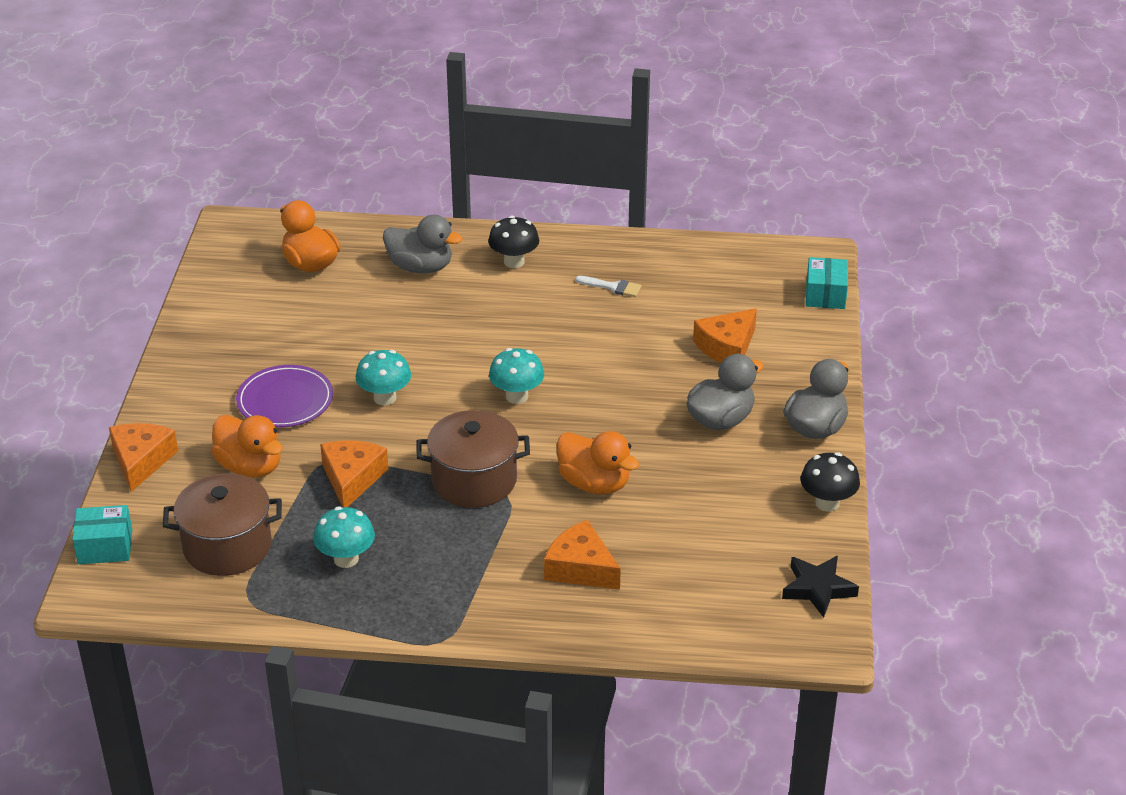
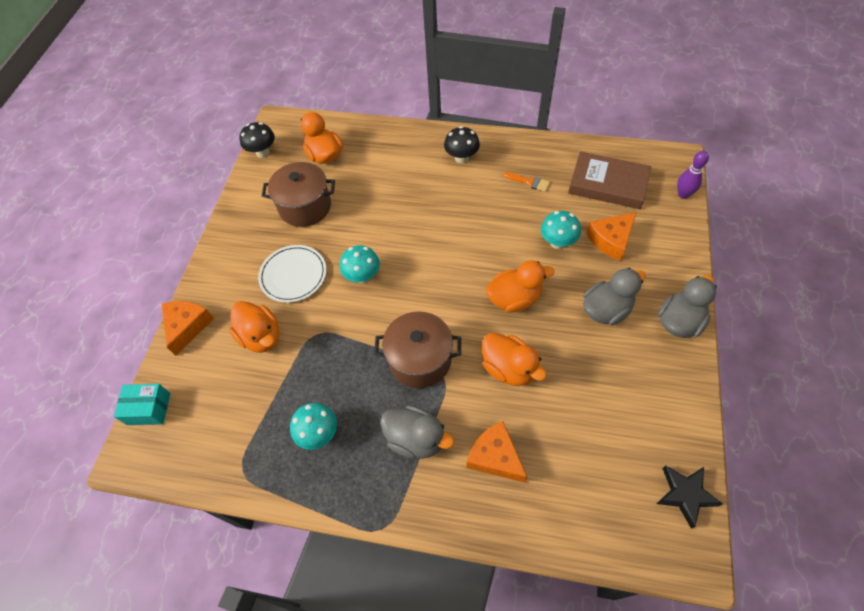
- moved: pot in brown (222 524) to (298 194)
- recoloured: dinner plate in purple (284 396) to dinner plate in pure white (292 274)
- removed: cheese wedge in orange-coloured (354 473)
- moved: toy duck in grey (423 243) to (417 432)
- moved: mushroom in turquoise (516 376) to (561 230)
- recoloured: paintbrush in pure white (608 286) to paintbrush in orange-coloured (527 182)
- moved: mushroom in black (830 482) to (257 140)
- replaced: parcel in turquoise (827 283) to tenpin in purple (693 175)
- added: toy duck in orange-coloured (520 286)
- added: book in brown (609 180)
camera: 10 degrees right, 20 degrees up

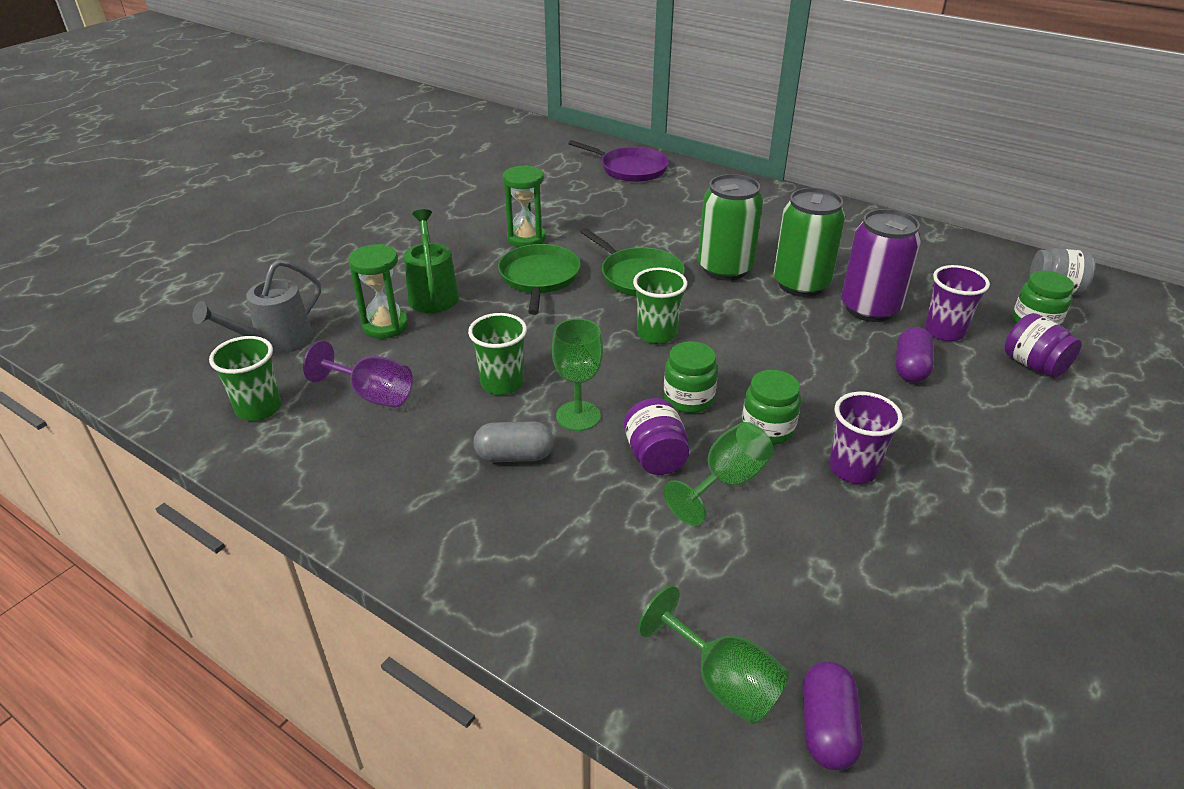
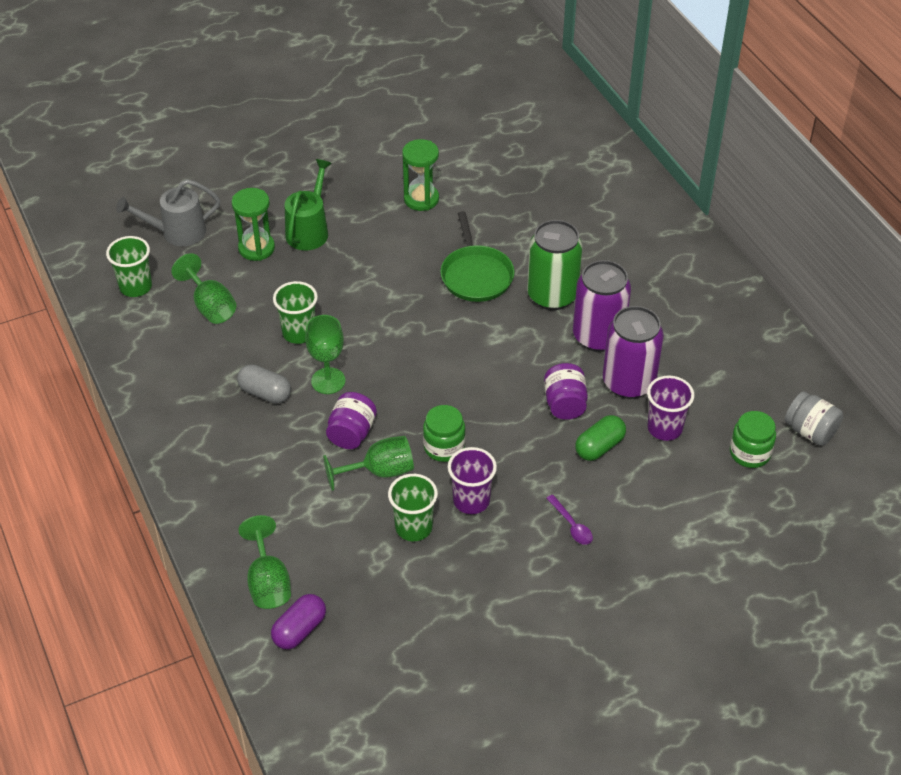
- recoloured: wine glass in purple (358 374) to wine glass in green (203 288)
- removed: frying pan in green (539 279)
- removed: frying pan in purple (619 161)
- moved: tumbler in green (660 305) to (413 507)
- removed: preserve jar in green (691 377)
- recoloured: tin in green (809 242) to tin in purple (602 306)
- recoloured: pill shape in purple (915 355) to pill shape in green (600 438)
- moved: preserve jar in purple (1043 345) to (566 391)
- added: spoon in purple (569 520)
camera: 30 degrees right, 10 degrees up

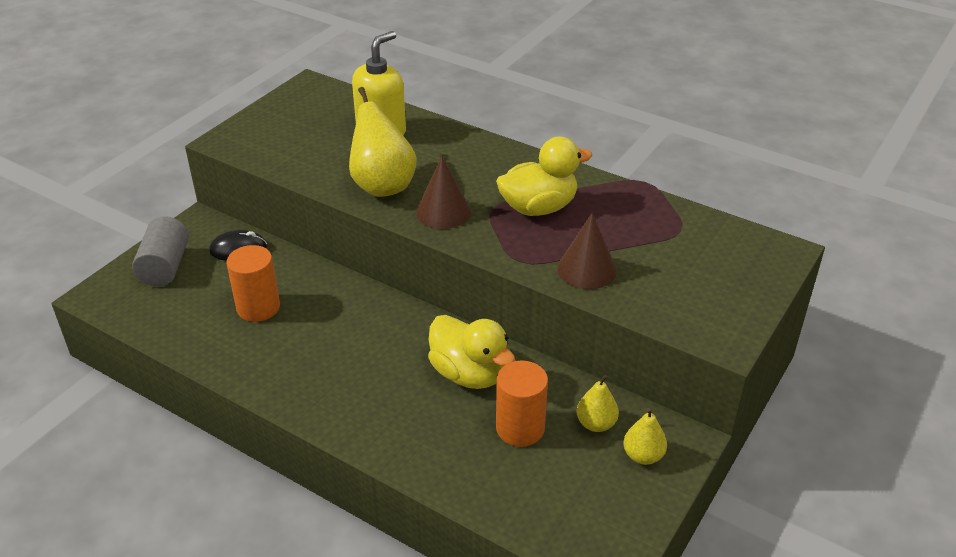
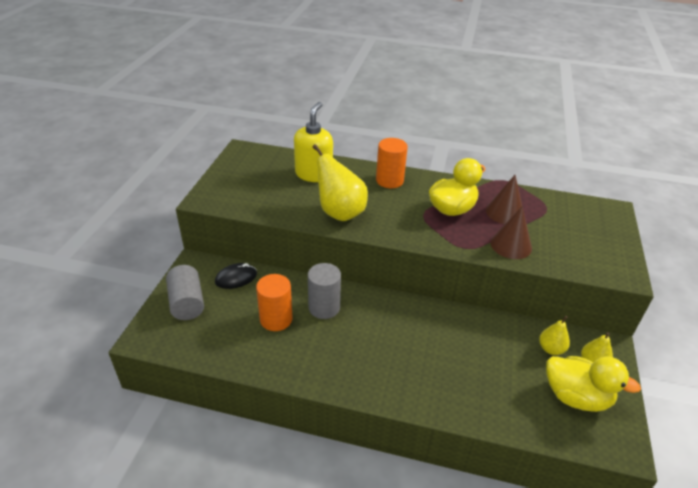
- moved: solid cone in brown (443 193) to (504 199)
- moved: toy duck in bright yellow (471 352) to (593 384)
- moved: solid cylinder in orange-coloured (522 403) to (392 163)
- added: solid cylinder in grey (324 291)
camera: 20 degrees left, 0 degrees up

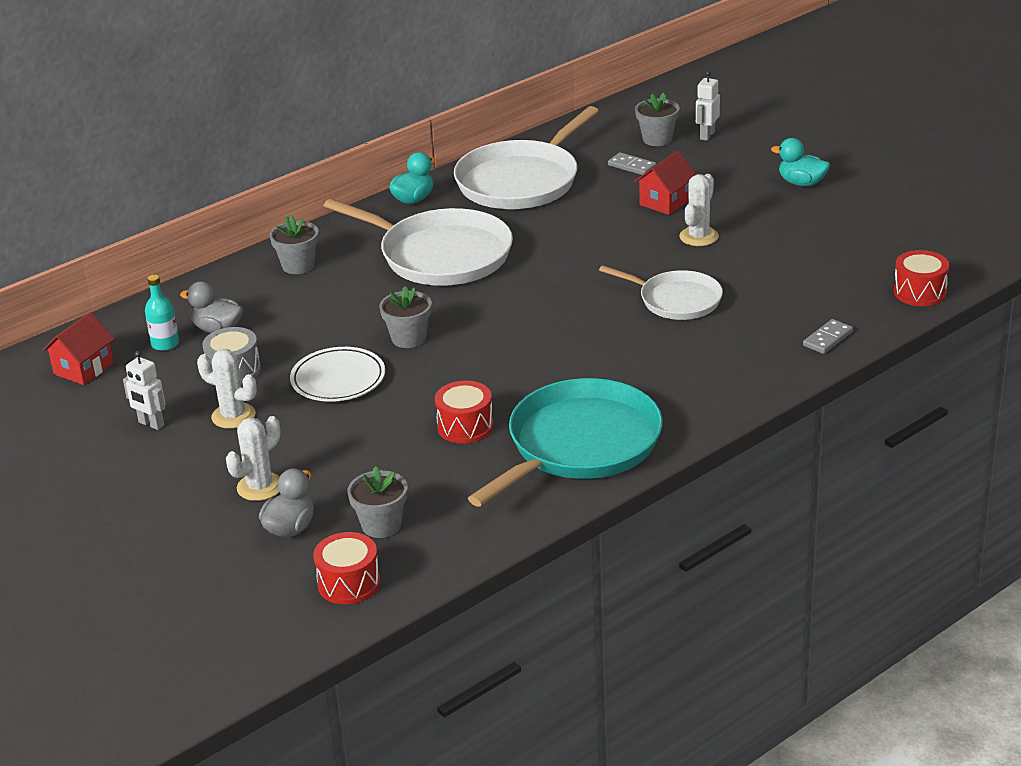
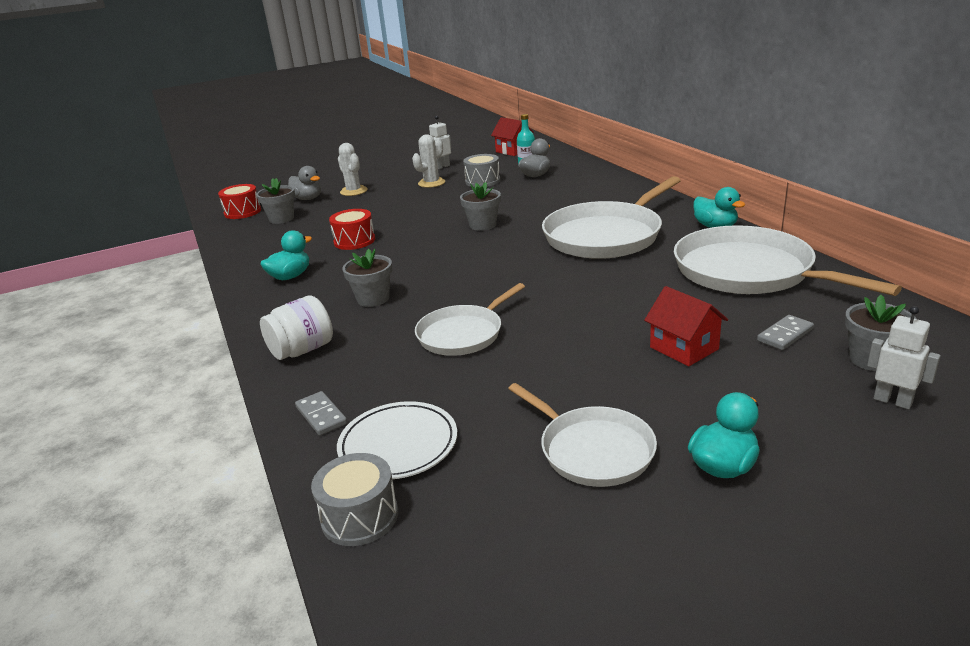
- moved: flower pot in grey (294 244) to (367 278)
- moved: dinner plate in pure white (337 374) to (397 440)
- replaced: frying pan in turquoise (565 442) to toy duck in turquoise (286 255)
- removed: prickly plant in pure white (699 210)
- recoloured: toy drum in scarlet (921 278) to toy drum in grey (354 499)
- added: preserve jar in pure white (296 327)
- added: frying pan in pure white (582 435)
camera: 105 degrees right, 5 degrees down

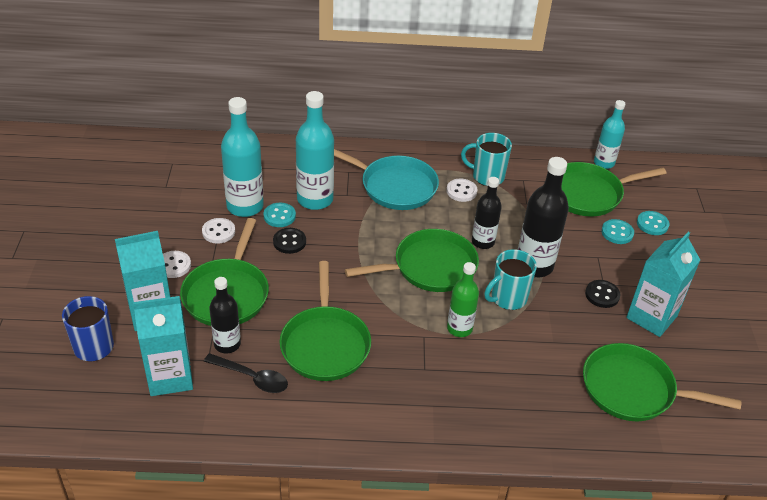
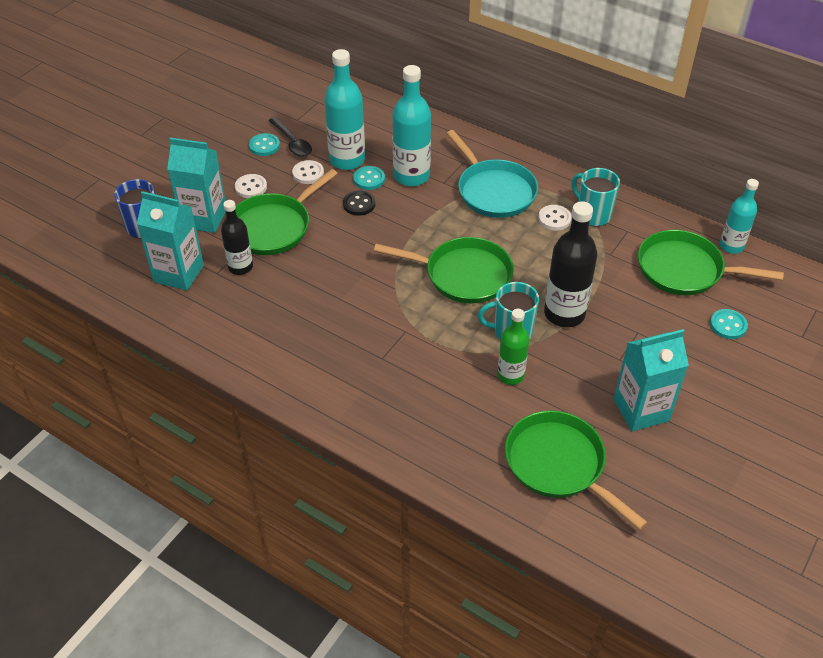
- moved: spoon in black (246 373) to (290 137)
- removed: frying pan in green (325 321)
- moved: flask in green (463 299) to (513 347)
- removed: flask in black (487 213)
- removed: shirt button in black (602 294)
- moved: shirt button in turquoise (617 231) to (264 144)
camera: 35 degrees right, 5 degrees up

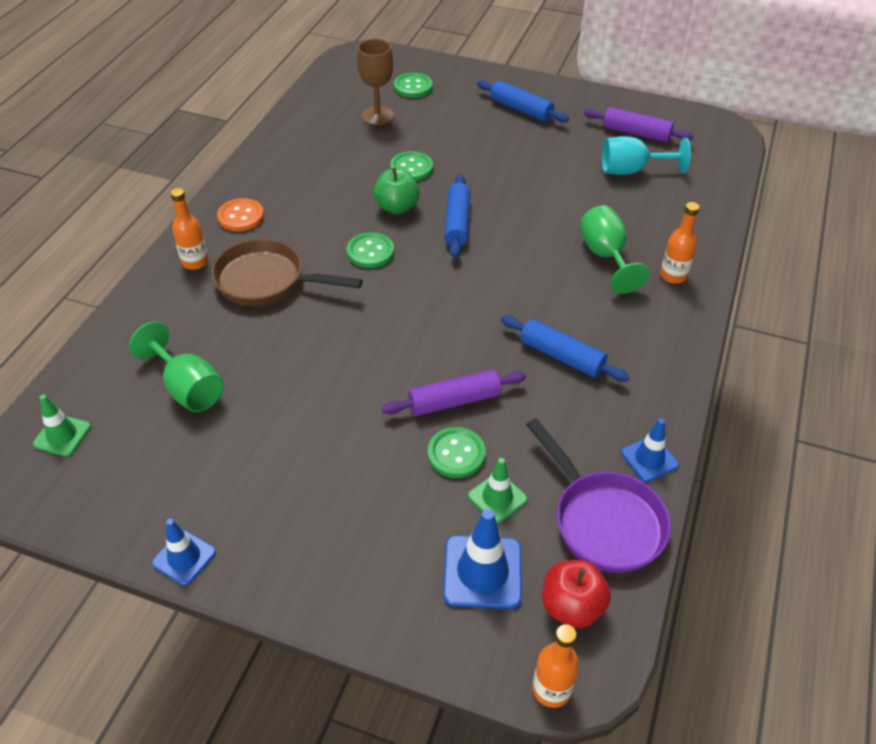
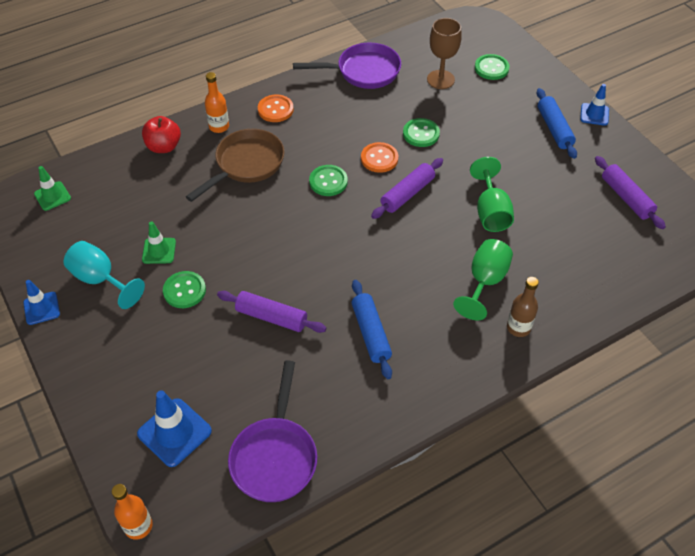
- moved: wine glass in green (176 366) to (492 194)
- turned: frying pan in brown (287 272) = (235 165) 75 degrees clockwise
- replaced: apple fruit in green (396 191) to shirt button in orange-coloured (379 157)
- moved: shirt button in green (456 452) to (184 289)
- recoloured: dough roller in royal blue (457 216) to dough roller in purple (407 188)
- moved: traffic cone in green (497 490) to (159 242)
- moved: apple fruit in scarlet (576 594) to (161 134)
- moved: wine glass in turquoise (646 155) to (104 275)
- moved: traffic cone in royal blue (650 450) to (594 105)
- recoloured: flask in orange-coloured (680 243) to flask in brown (523 307)
- added: frying pan in purple (347 66)
camera: 40 degrees right, 5 degrees up

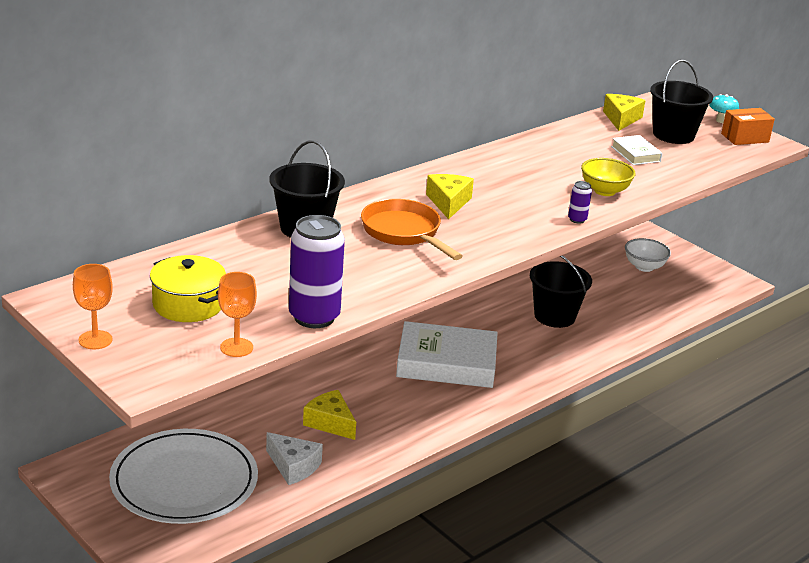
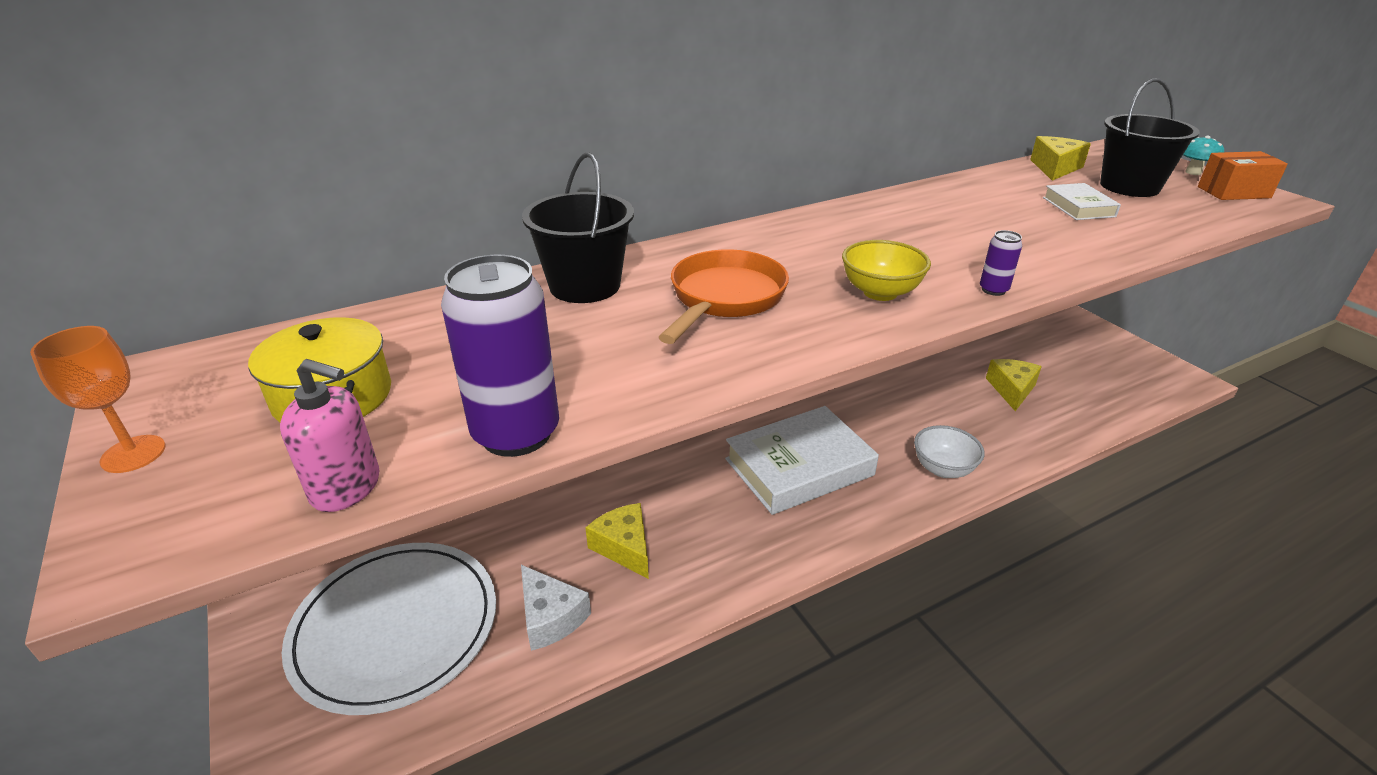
- replaced: wine glass in orange-coloured (237 314) to pump bottle in pink (330 435)
- turned: frying pan in orange-coloured (411 229) = (723 296) 45 degrees clockwise
- turned: book in pure white (447 354) = (802 460) 45 degrees counterclockwise
- moved: cheese wedge in bright yellow (450 196) to (1014 385)
- removed: pail in black (561 291)
- moved: bowl in bright yellow (608 177) to (886 270)
- moved: bowl in pure white (648 255) to (949 451)
camera: 15 degrees right, 5 degrees up

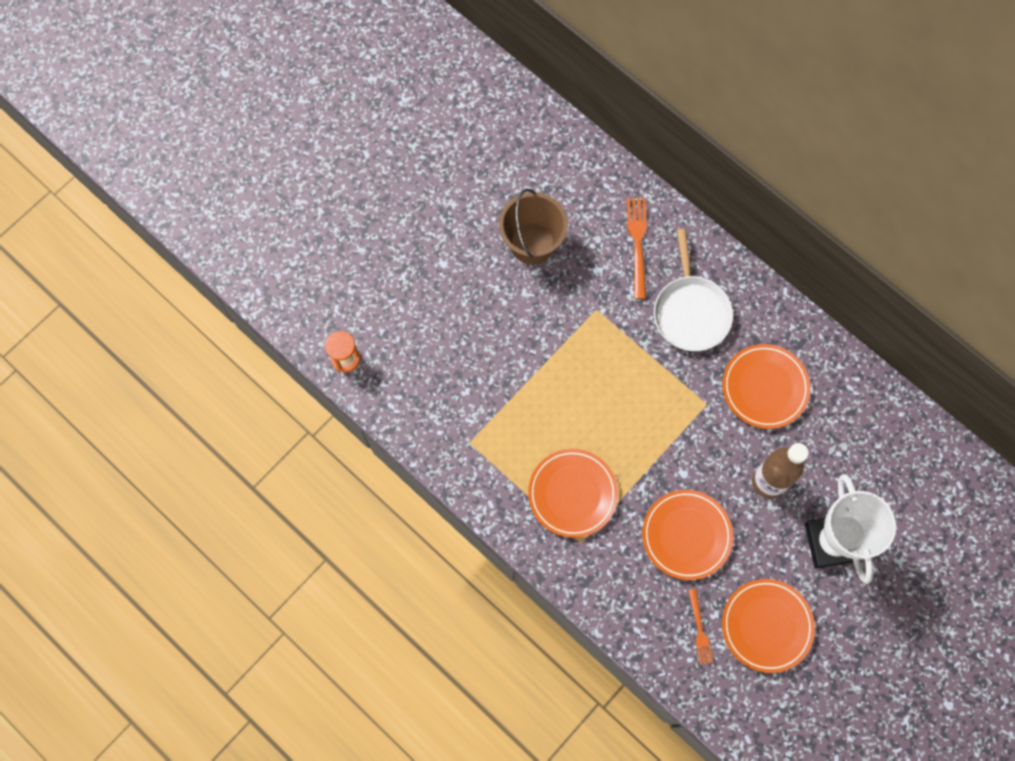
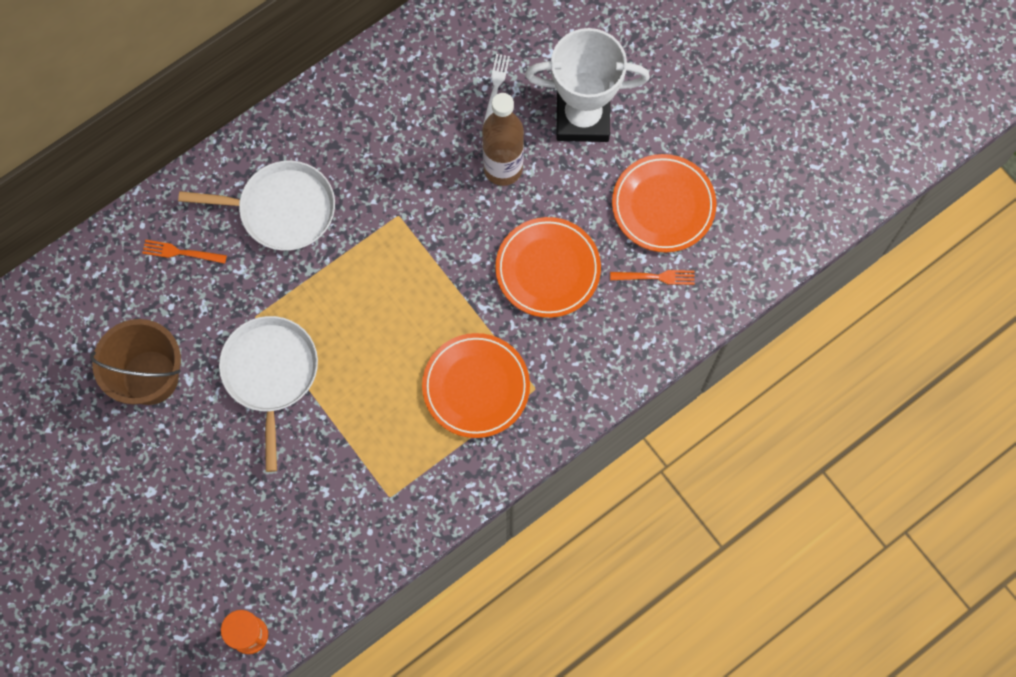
- resized: table fork in orange-coloured (637 248) = (184 252) x0.63
- removed: dinner plate in orange-coloured (767 386)
- added: frying pan in pure white (268 394)
- added: table fork in pure white (496 91)
camera: 80 degrees left, 0 degrees up

